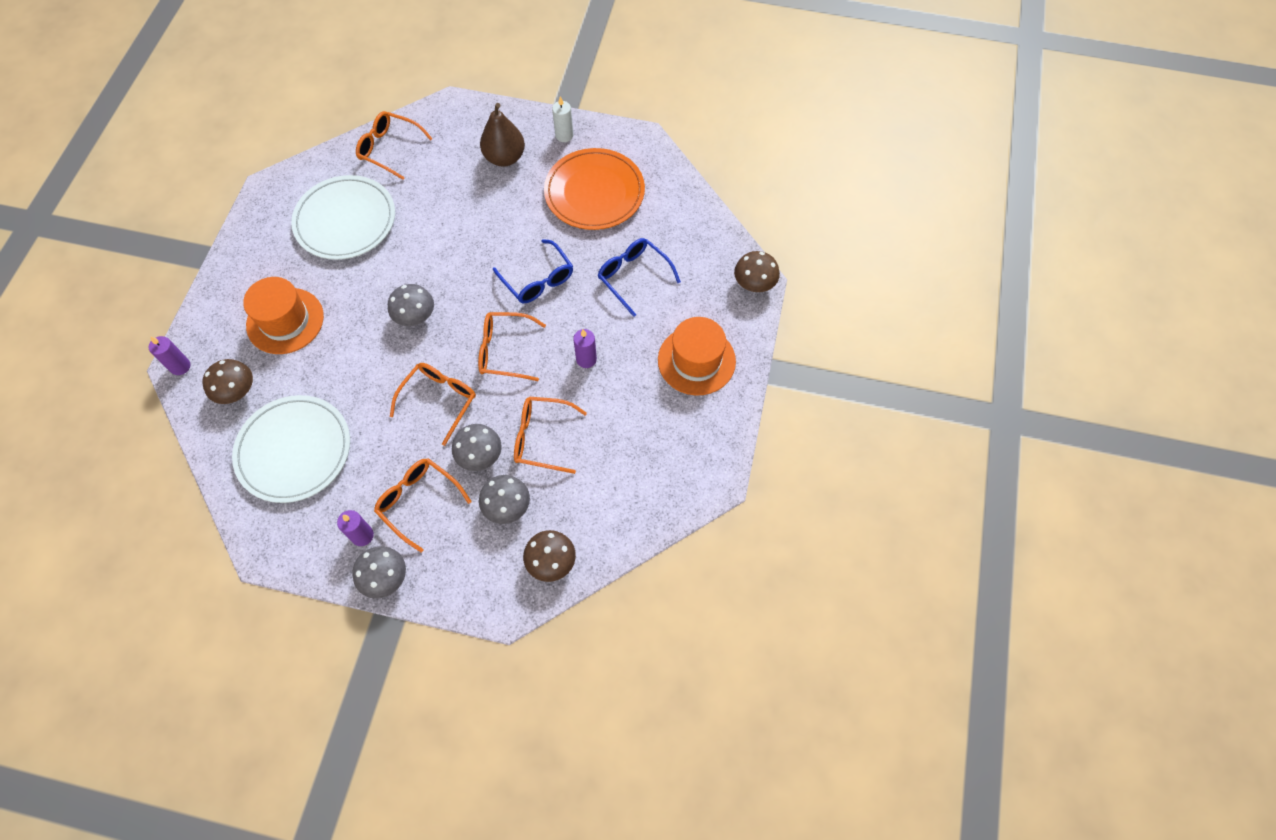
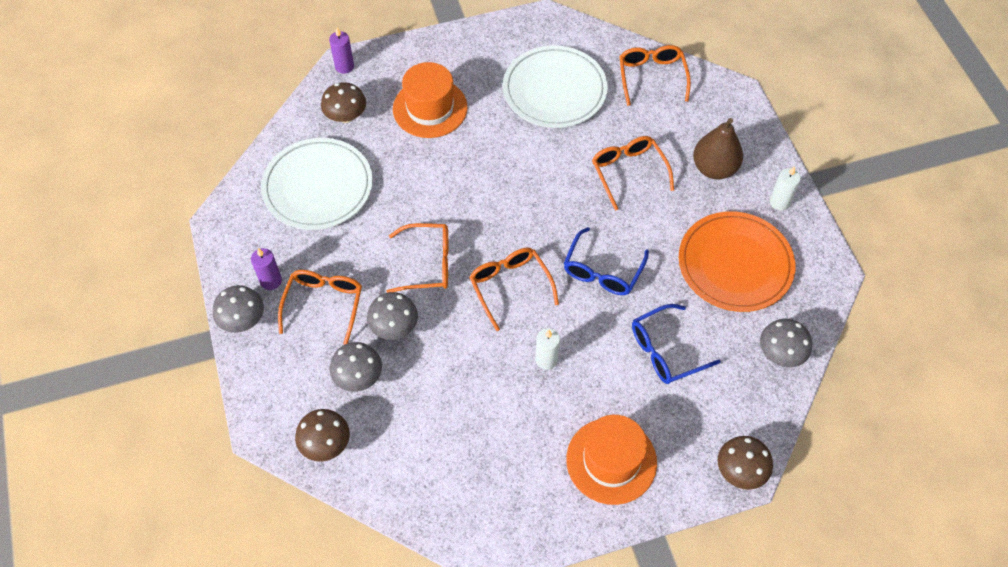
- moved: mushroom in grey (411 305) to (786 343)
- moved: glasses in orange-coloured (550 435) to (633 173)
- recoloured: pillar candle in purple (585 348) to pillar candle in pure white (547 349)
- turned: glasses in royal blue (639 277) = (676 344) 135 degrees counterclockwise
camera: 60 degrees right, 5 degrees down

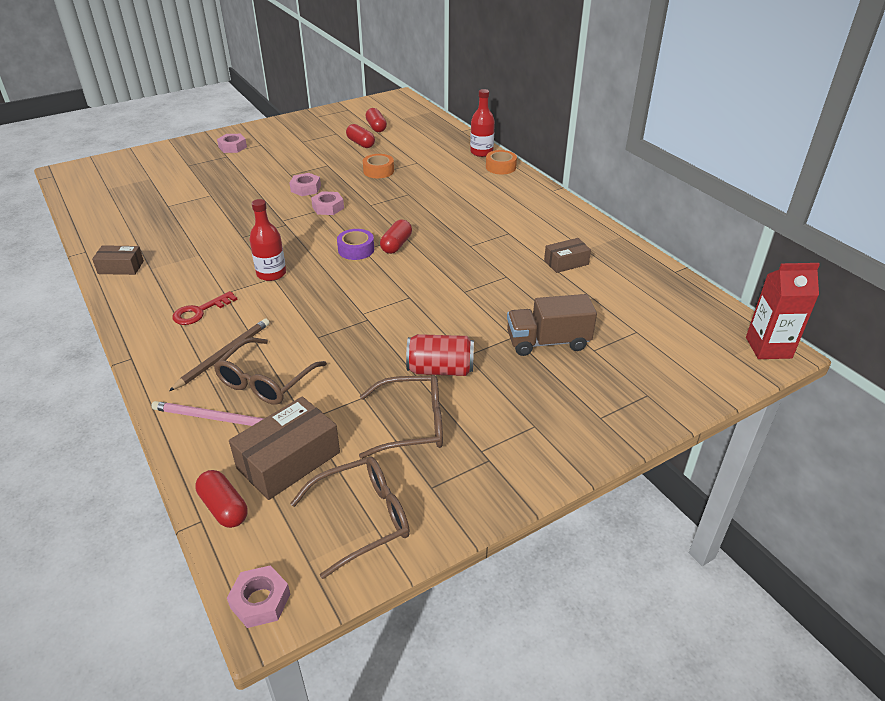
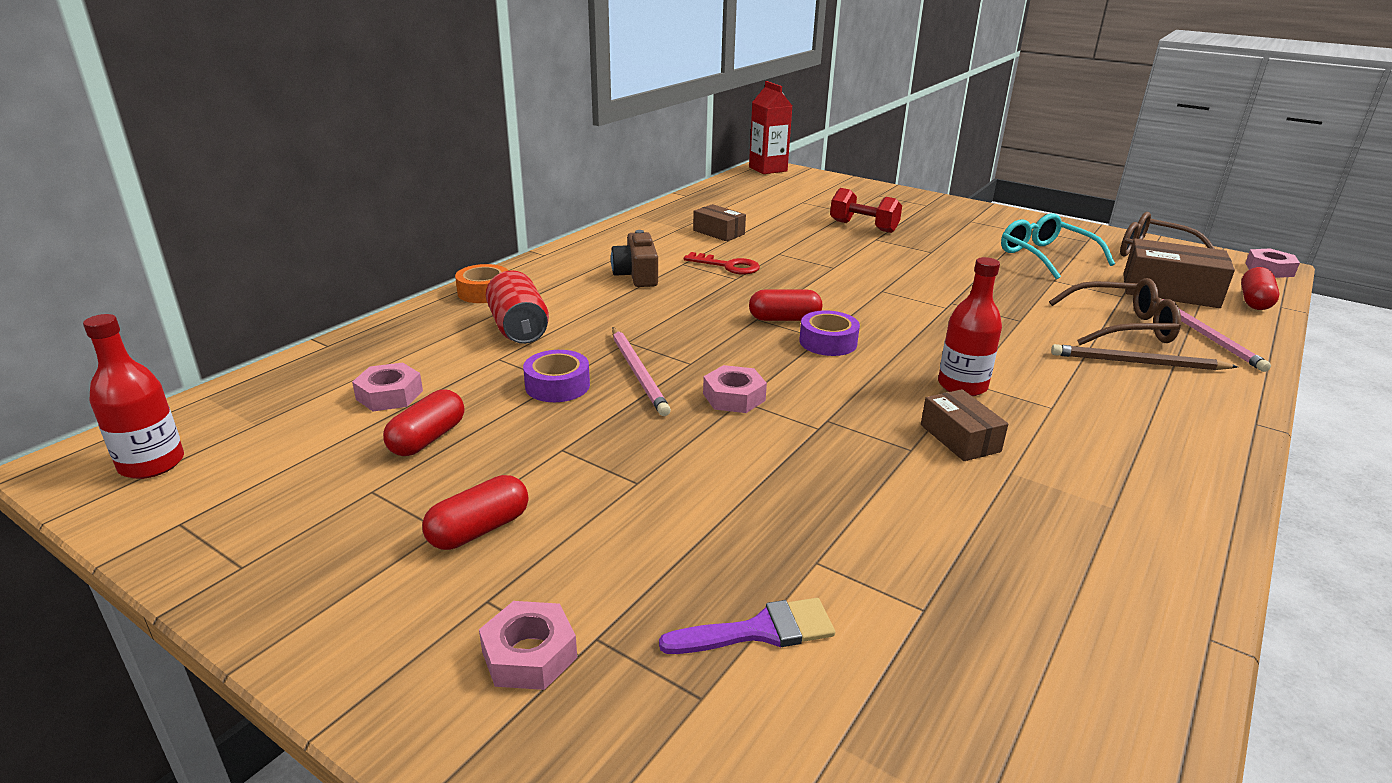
- moved: parcel in brown (118 260) to (964 425)
- moved: door key in scarlet (205 308) to (722 263)
- moved: nut in pink (305 184) to (387 387)
- recoloured: glasses in brown (401 417) to glasses in turquoise (1058 247)
- recoloured: sticky tape in orange-coloured (378 166) to sticky tape in purple (556 376)
- moved: pill shape in scarlet (376 120) to (475 512)
- moved: tin in scarlet (440 355) to (517 307)
- moved: flask in scarlet (482 123) to (133 396)
- replaced: truck in brown (552 325) to free weight in scarlet (866 210)
- added: camera in brown (634 258)
- added: wooden pencil in pink (641 372)
- added: paintbrush in purple (747 626)
camera: 115 degrees left, 10 degrees down

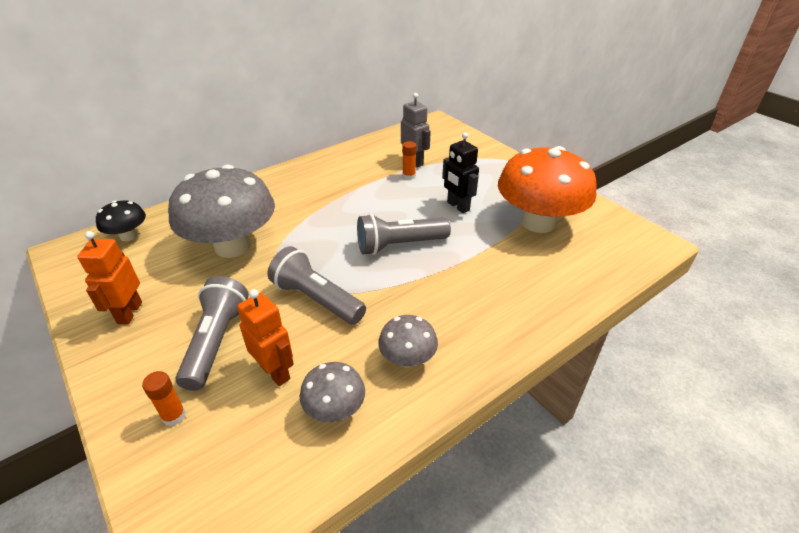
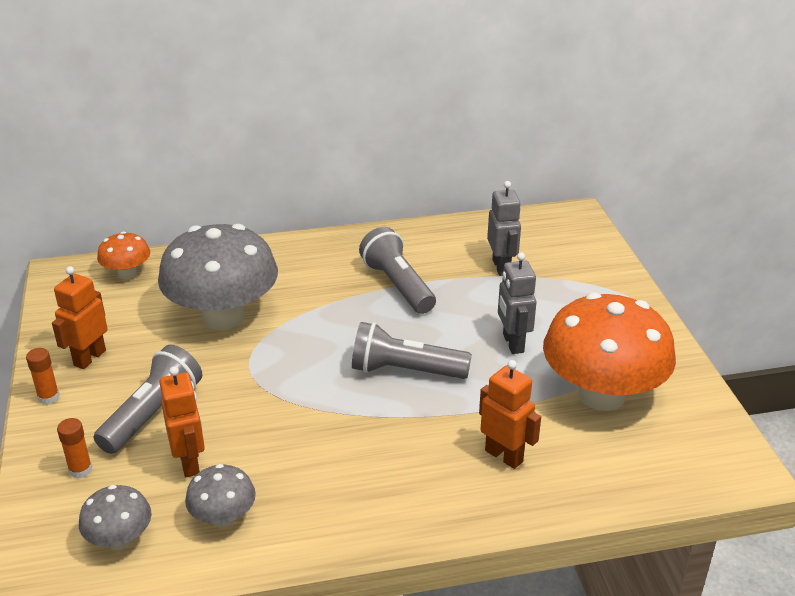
- recoloured: mushroom in black (121 220) to mushroom in orange-coloured (123 255)
- moved: flashlight in grey (317 285) to (397 270)
- moved: mushroom in grey (408 341) to (115 517)
- moved: glue in orange-coloured (409 160) to (43 376)
- recoloured: robot in black (460 172) to robot in grey (517 303)
- added: robot in orange-coloured (510 414)
camera: 25 degrees right, 5 degrees down

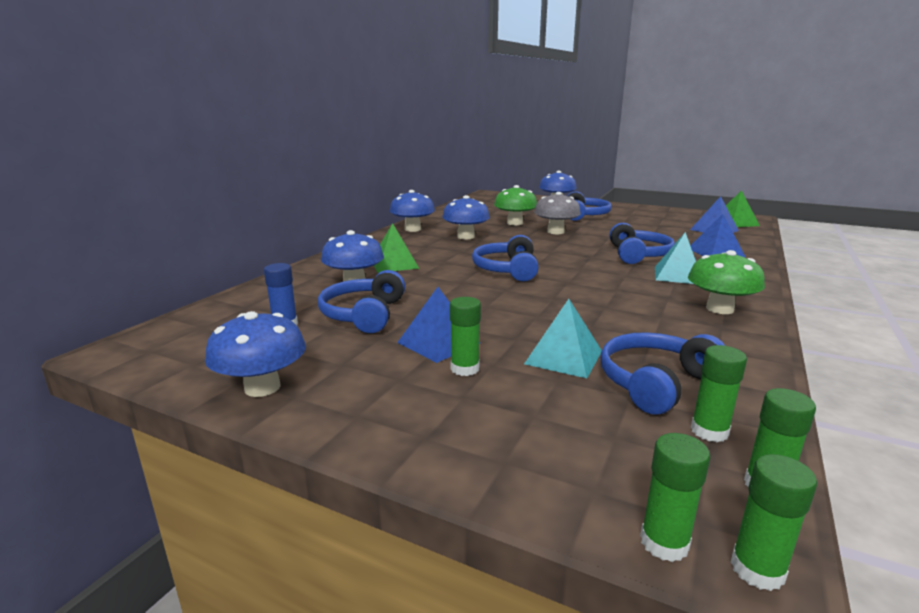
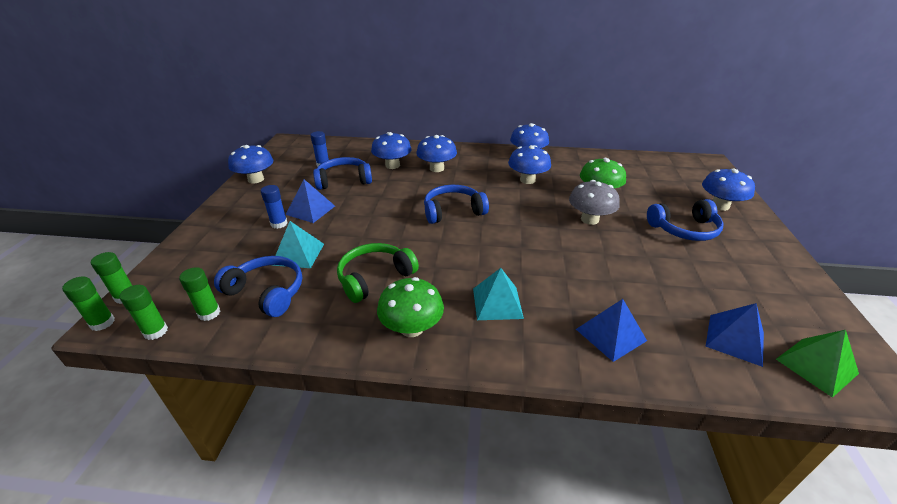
- replaced: pyramid in green (396 248) to mushroom in royal blue (436 153)
- recoloured: glue in green (465 336) to glue in royal blue (274 207)
- removed: over-ear headphones in royal blue (642 243)
- added: over-ear headphones in green (378 273)
camera: 70 degrees right, 15 degrees up

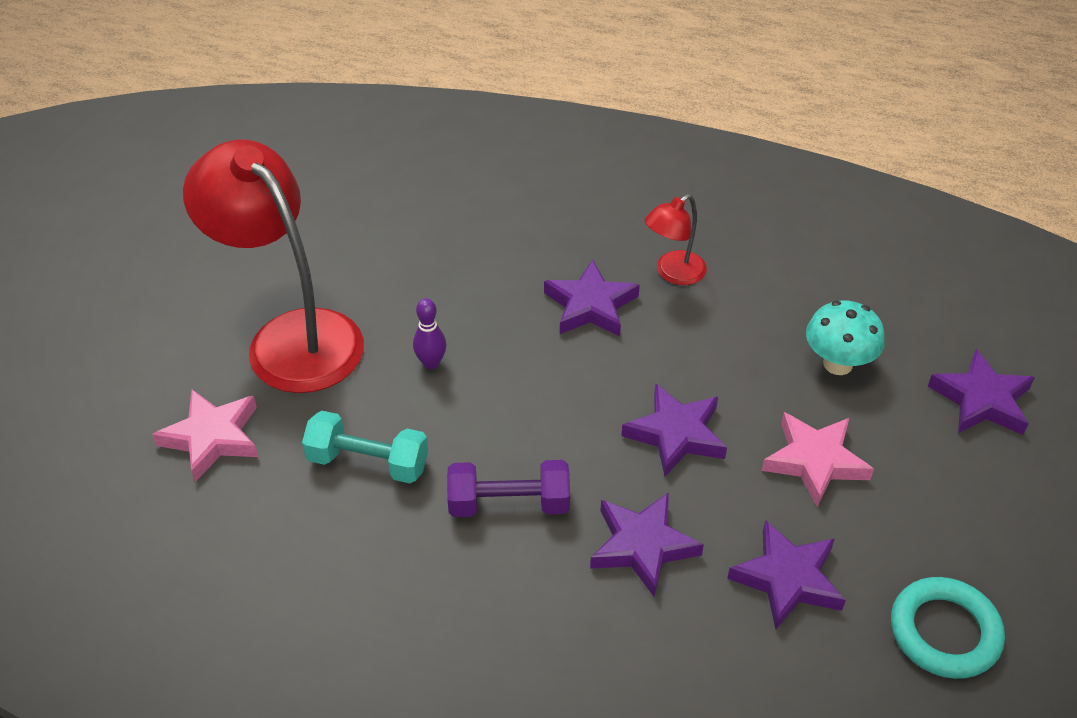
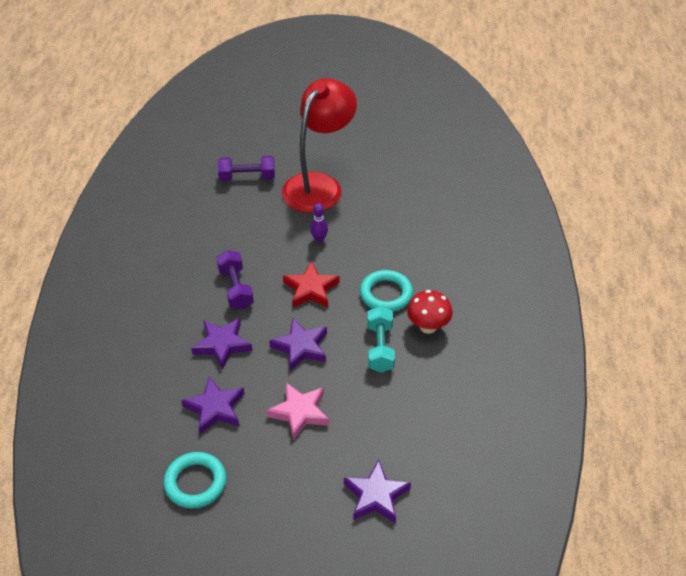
- replaced: star in pink (205 436) to free weight in purple (246 168)
- moved: free weight in turquoise (365 447) to (381 339)
- replaced: star in purple (592 298) to ring in turquoise (386 291)
- replaced: desk lamp in scarlet (676 239) to mushroom in scarlet (430 312)
- removed: mushroom in turquoise (845 338)
- added: star in scarlet (311 284)
camera: 75 degrees right, 0 degrees up

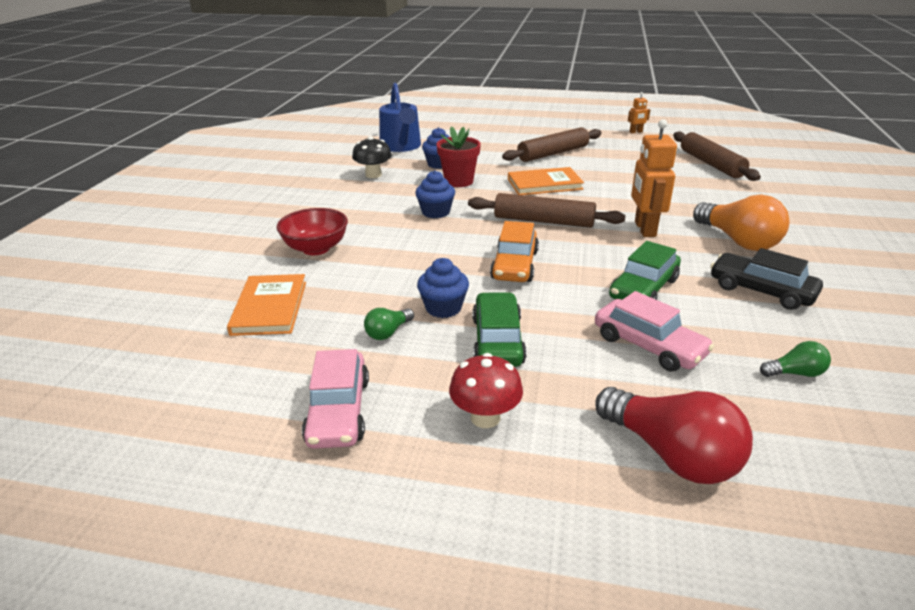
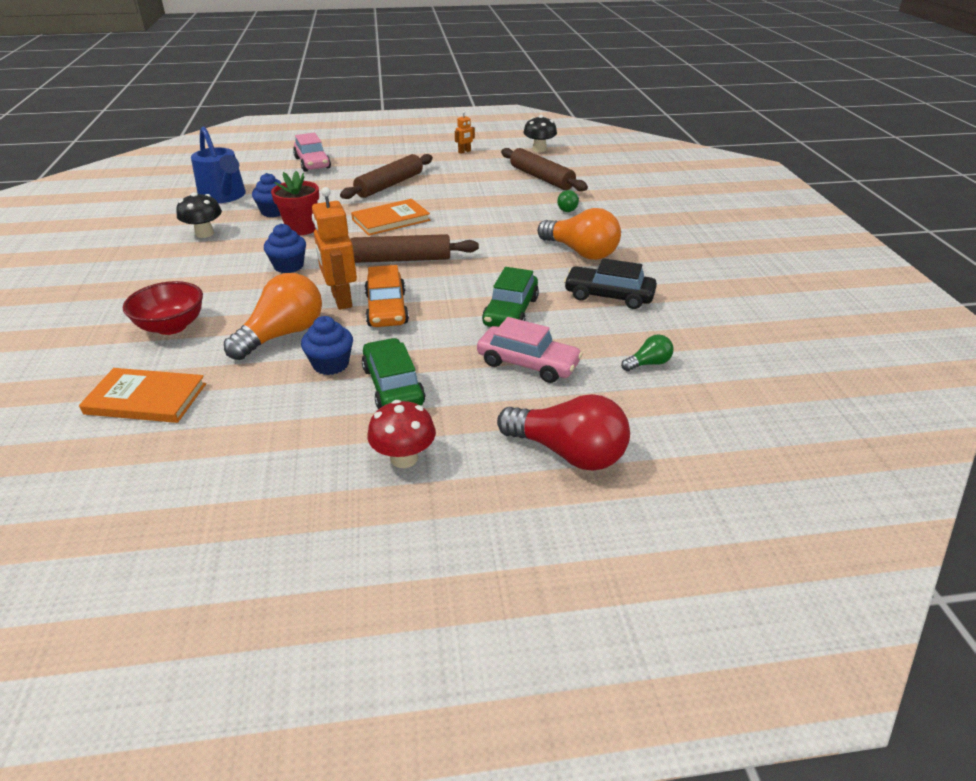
- turned: book in orange-coloured (266 305) = (142 395) 60 degrees counterclockwise
- moved: toy car in pink (335 399) to (312 152)
- moved: lightbulb in green (389 324) to (568 201)
- moved: robot in orange-coloured (654 178) to (334 248)
- added: lightbulb in orange-coloured (273 316)
- added: mushroom in black (540 133)
camera: 20 degrees left, 5 degrees up

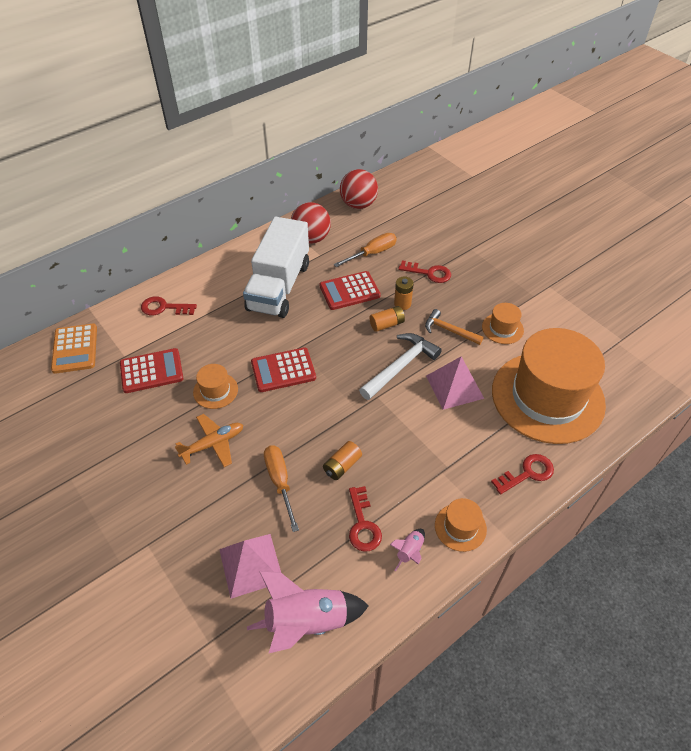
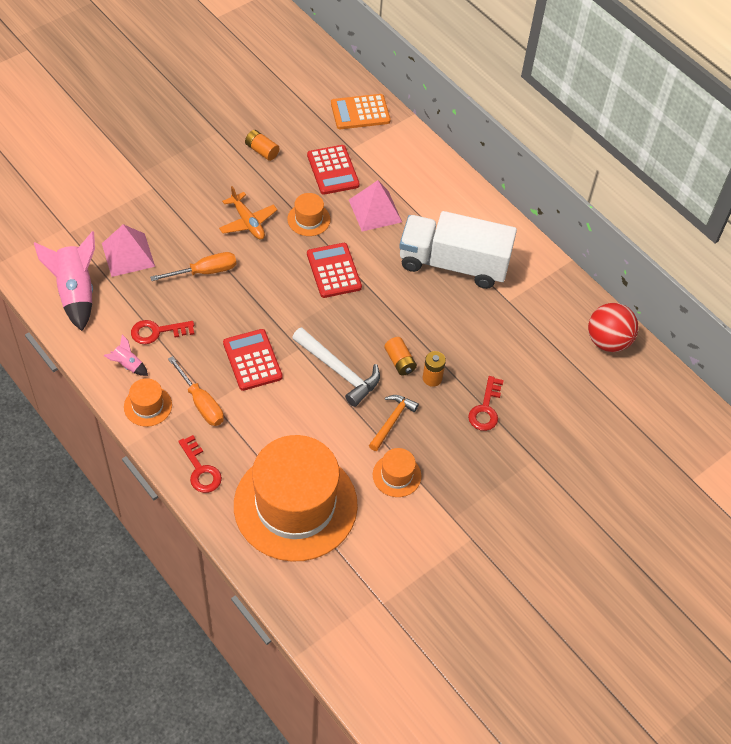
- removed: door key in scarlet (169 305)
- removed: ball in scarlet (311 223)
- moved: calculator in scarlet (350 290) to (253 360)
- moved: power cell in orange-coloured (342 460) to (262 145)
- moved: flat screwdriver in orange-coloured (365 250) to (196 391)
- moved: pyramid in pink (455 383) to (375 205)
camera: 85 degrees right, 5 degrees up

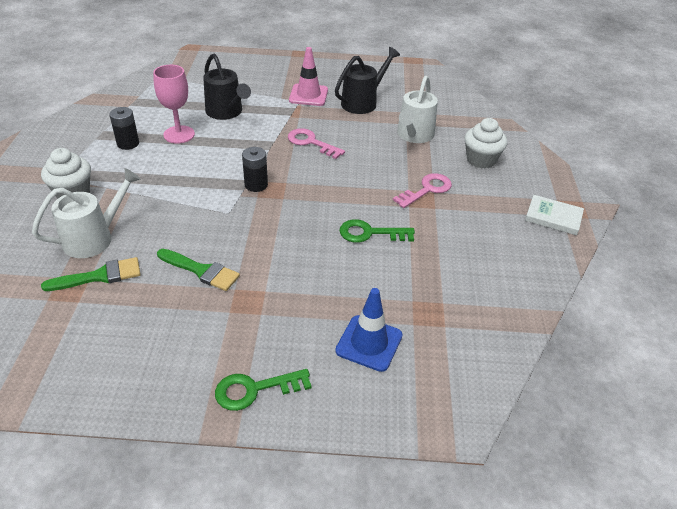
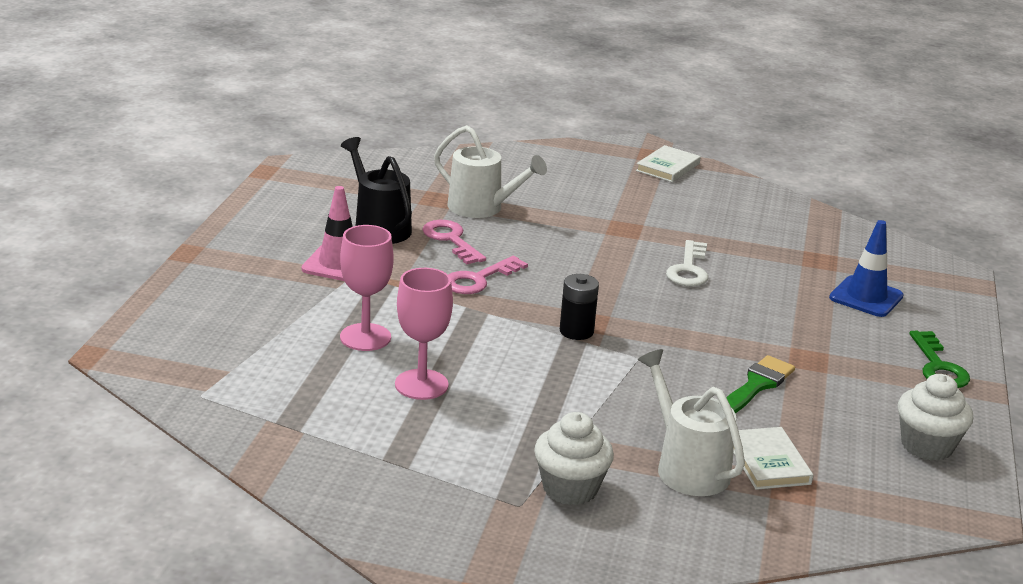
- replaced: paintbrush in green (91 274) to book in pure white (773 458)
- removed: power cell in black (124 128)
- replaced: sprinkling can in black (227 86) to wine glass in pink (367 288)
- recoloured: door key in green (377 231) to door key in pure white (687 263)
- moved: door key in pink (422 190) to (454 242)
- moved: fairy cake in pure white (486 143) to (935 417)
camera: 80 degrees left, 15 degrees down

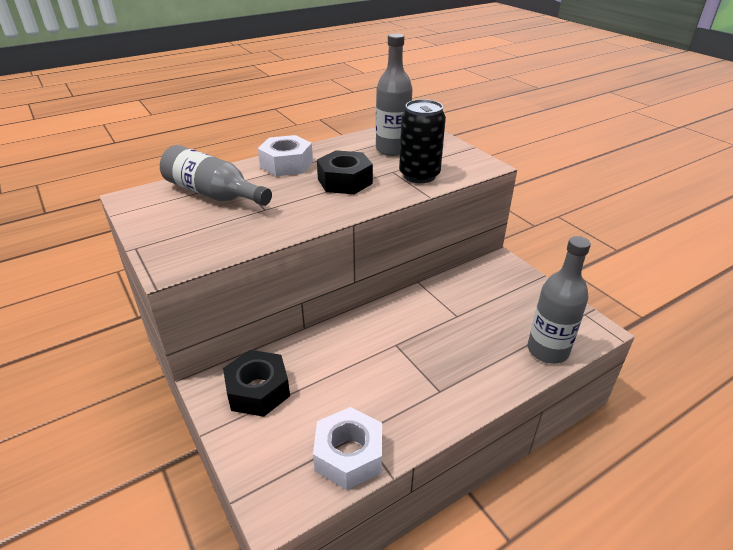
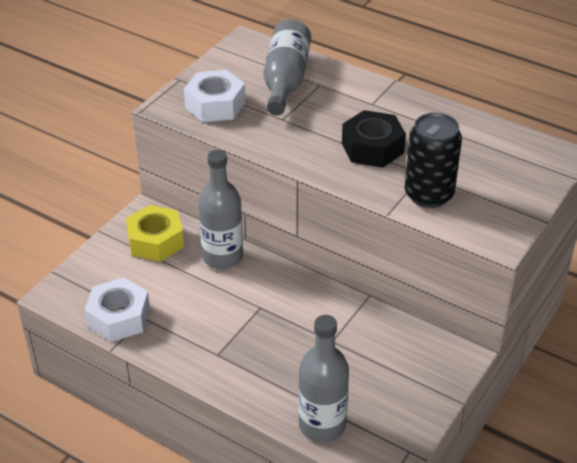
- recoloured: nut in black (256 383) to nut in bright yellow (155 233)
- moved: nut in pure white (285 155) to (215 96)
- moved: flask in grey (394 94) to (220 209)
camera: 65 degrees right, 5 degrees up

